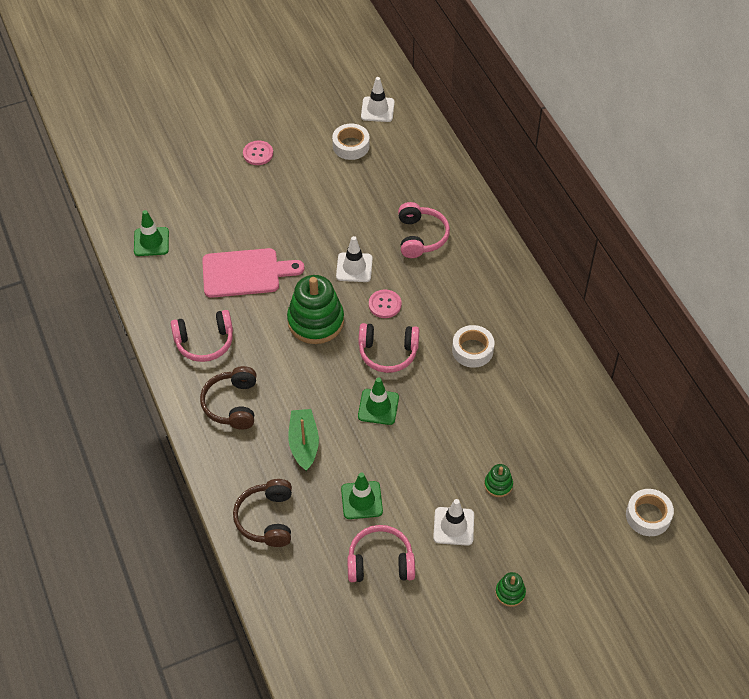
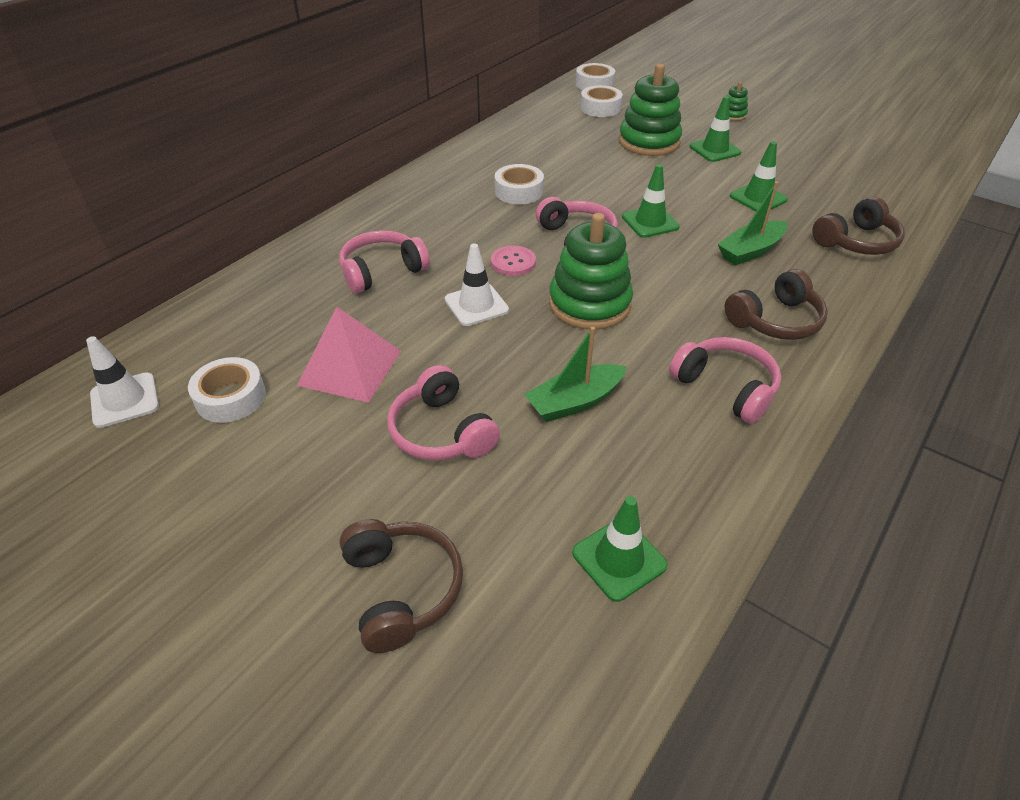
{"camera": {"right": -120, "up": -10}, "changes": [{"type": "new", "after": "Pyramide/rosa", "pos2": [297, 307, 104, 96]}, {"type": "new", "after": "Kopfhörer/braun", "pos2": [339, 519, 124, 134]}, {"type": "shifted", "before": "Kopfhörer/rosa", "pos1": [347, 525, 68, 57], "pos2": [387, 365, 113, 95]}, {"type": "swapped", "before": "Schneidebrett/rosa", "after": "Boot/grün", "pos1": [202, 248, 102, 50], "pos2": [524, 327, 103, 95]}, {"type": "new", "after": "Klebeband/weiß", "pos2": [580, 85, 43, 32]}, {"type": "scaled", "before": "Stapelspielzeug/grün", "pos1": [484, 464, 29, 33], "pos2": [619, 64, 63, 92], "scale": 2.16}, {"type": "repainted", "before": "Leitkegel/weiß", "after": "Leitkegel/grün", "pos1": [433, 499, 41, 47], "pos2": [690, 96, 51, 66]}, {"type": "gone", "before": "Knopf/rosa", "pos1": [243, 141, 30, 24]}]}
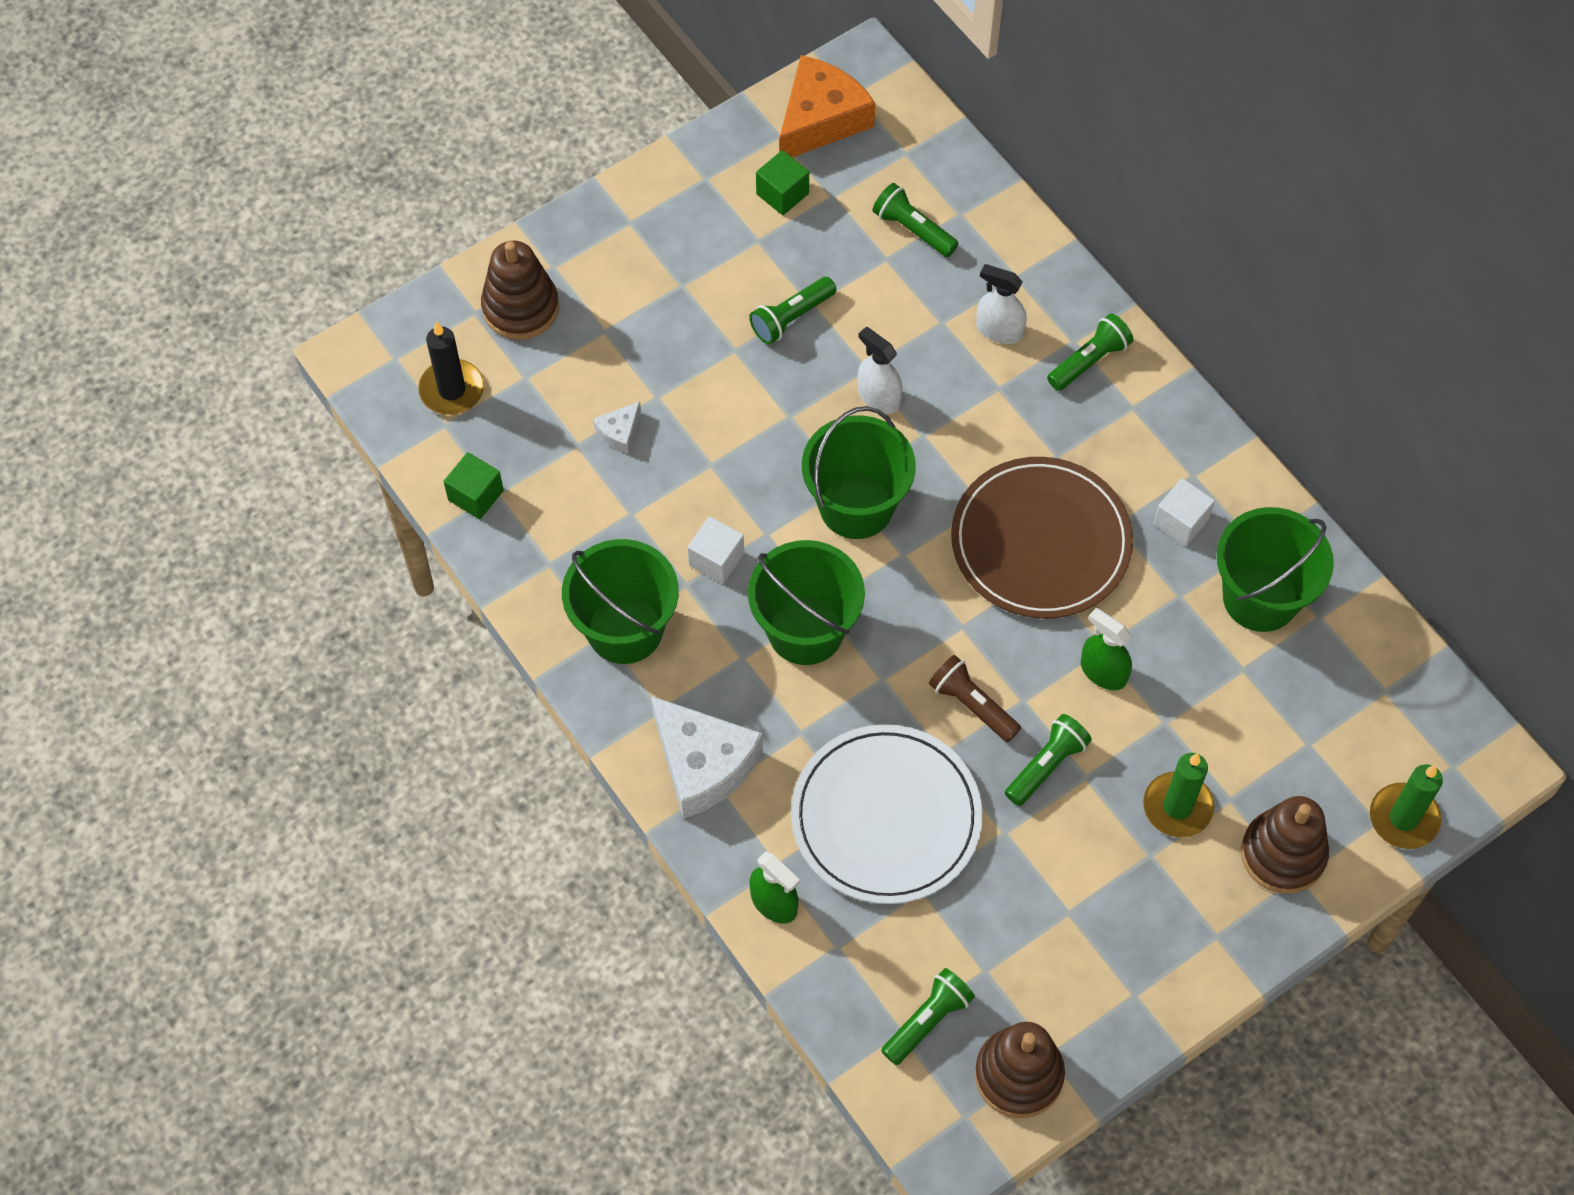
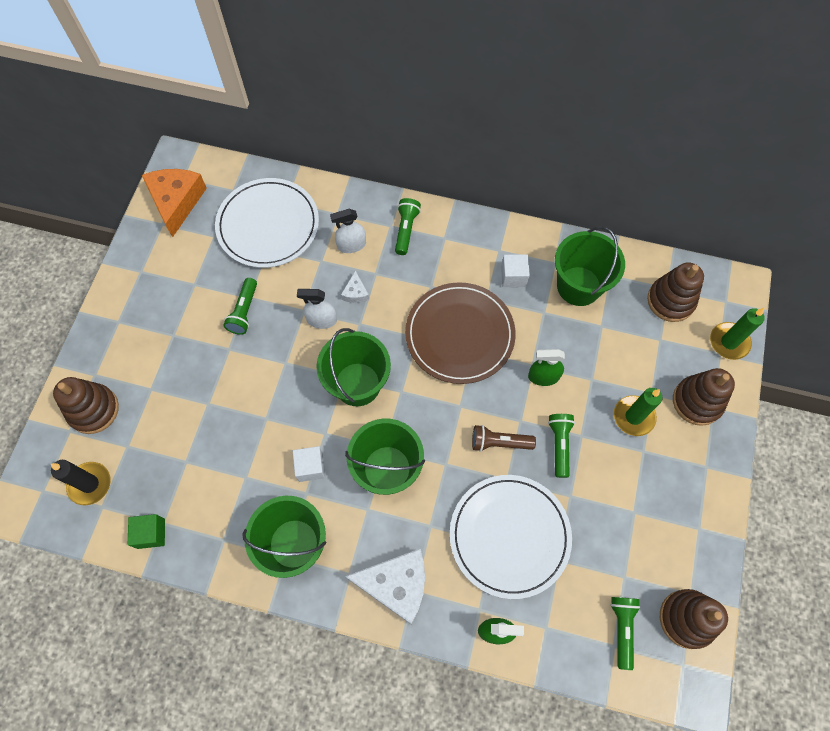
{"camera": {"right": -40, "up": 5}, "changes": [{"type": "swapped", "before": "Taschenlampe/grün", "after": "Teller/weiß", "pos1": [872, 183, 86, 74], "pos2": [215, 178, 104, 90]}, {"type": "shifted", "before": "Käse/weiß", "pos1": [593, 402, 48, 51], "pos2": [341, 270, 28, 33]}, {"type": "new", "after": "Stapelspielzeug/braun", "pos2": [647, 263, 57, 59]}, {"type": "gone", "before": "Kubus/grün", "pos1": [756, 150, 53, 65]}]}
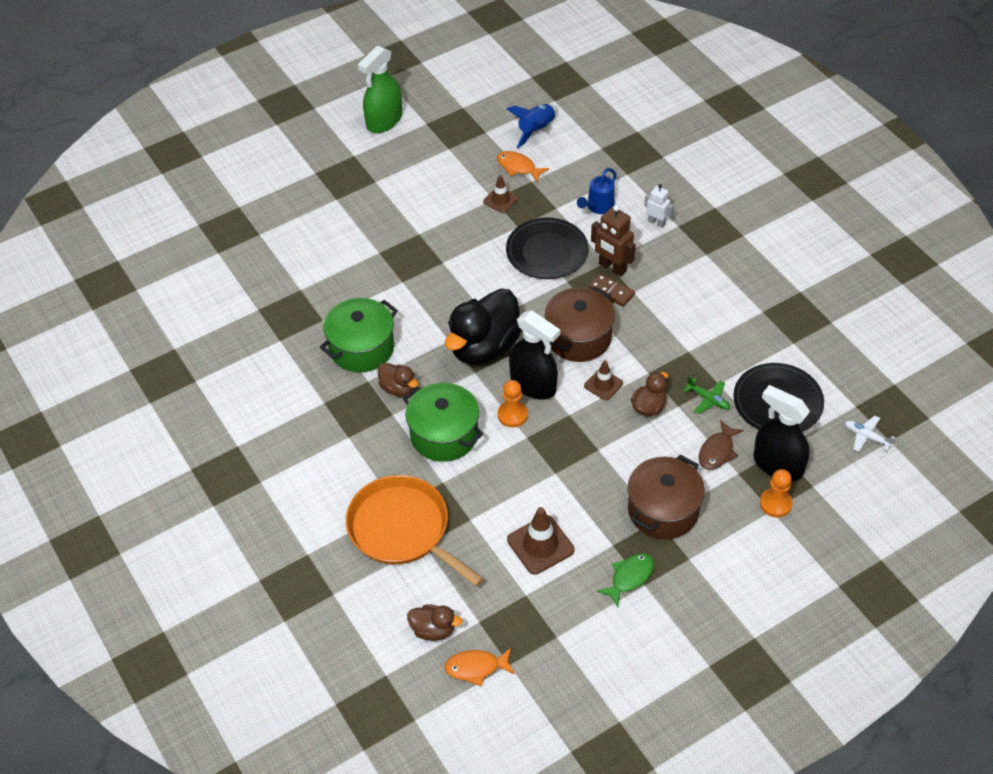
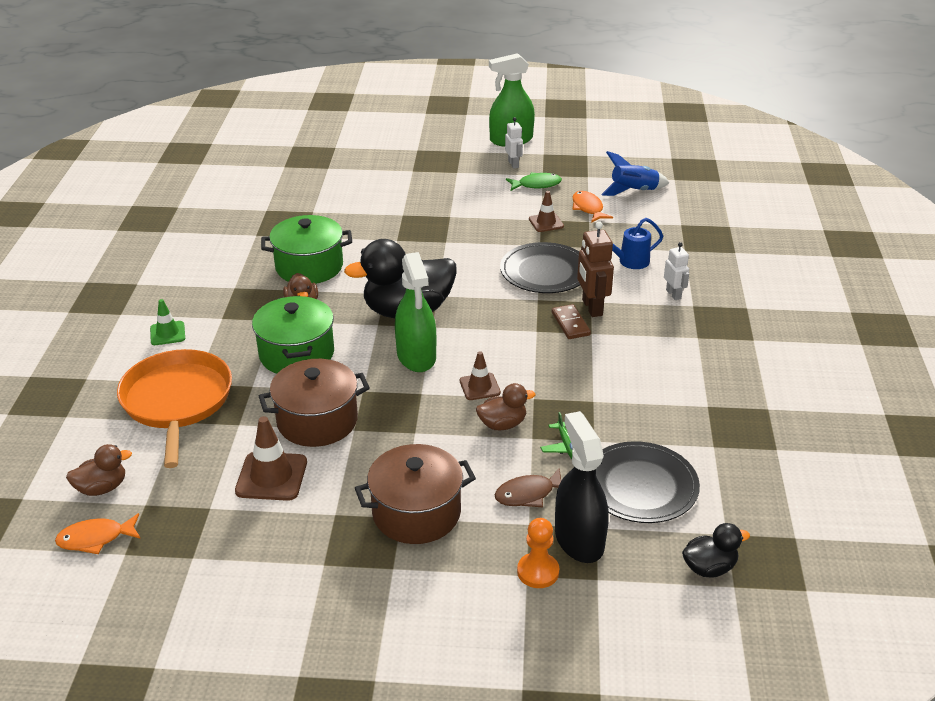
{"camera": {"right": 35, "up": -15}, "changes": [{"type": "rotated", "before": "Fisch/orange", "pos1": [444, 648, 71, 38], "pos2": [55, 513, 86, 41], "turn": -45}, {"type": "rotated", "before": "Ente/braun", "pos1": [407, 604, 55, 36], "pos2": [66, 444, 66, 52], "turn": -75}, {"type": "new", "after": "Leitkegel/grün", "pos2": [150, 299, 35, 46]}, {"type": "shifted", "before": "Kochtopf/braun", "pos1": [545, 286, 70, 76], "pos2": [259, 359, 111, 88]}, {"type": "repainted", "before": "Sprühflasche/schwarz", "after": "Sprühflasche/grün", "pos1": [509, 310, 51, 90], "pos2": [395, 252, 41, 120]}, {"type": "new", "after": "Roboter/weiß", "pos2": [505, 117, 18, 52]}, {"type": "shifted", "before": "Fisch/grün", "pos1": [597, 553, 57, 54], "pos2": [506, 172, 56, 19]}, {"type": "swapped", "before": "Flugzeug/weiß", "after": "Ente/schwarz", "pos1": [845, 416, 50, 36], "pos2": [682, 523, 68, 55]}, {"type": "gone", "before": "Bauer/orange", "pos1": [498, 380, 30, 47]}]}
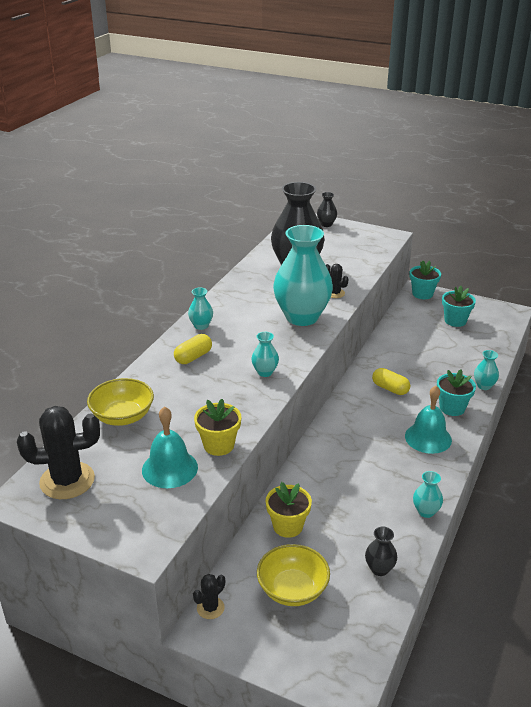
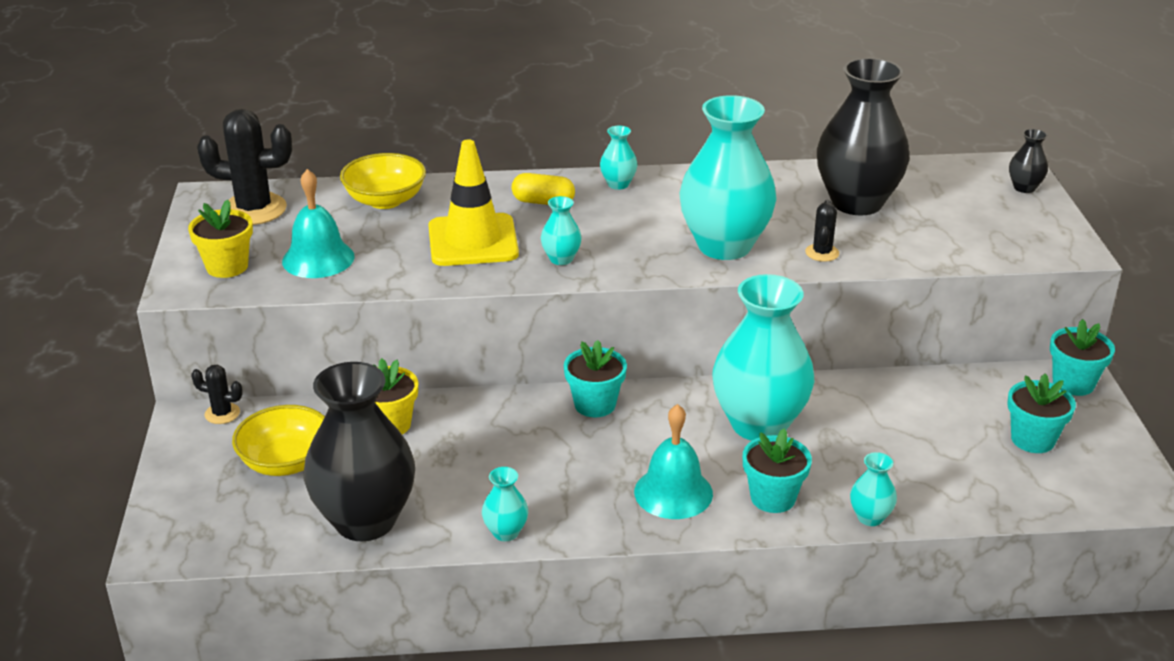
{"camera": {"right": 60, "up": 0}, "changes": [{"type": "shifted", "before": "Blumentopf/gelb", "pos1": [194, 399, 47, 57], "pos2": [188, 199, 65, 79]}, {"type": "rotated", "before": "Kaktus/schwarz", "pos1": [17, 406, 83, 93], "pos2": [197, 109, 95, 116], "turn": -45}, {"type": "scaled", "before": "Vase/schwarz", "pos1": [365, 527, 32, 49], "pos2": [304, 362, 111, 179], "scale": 2.36}, {"type": "new", "after": "Leitkegel/gelb", "pos2": [428, 139, 91, 127]}, {"type": "new", "after": "Blumentopf/türkis", "pos2": [564, 340, 63, 77]}, {"type": "swapped", "before": "Kapsel/gelb", "after": "Vase/türkis", "pos1": [372, 368, 38, 27], "pos2": [712, 274, 102, 167]}]}
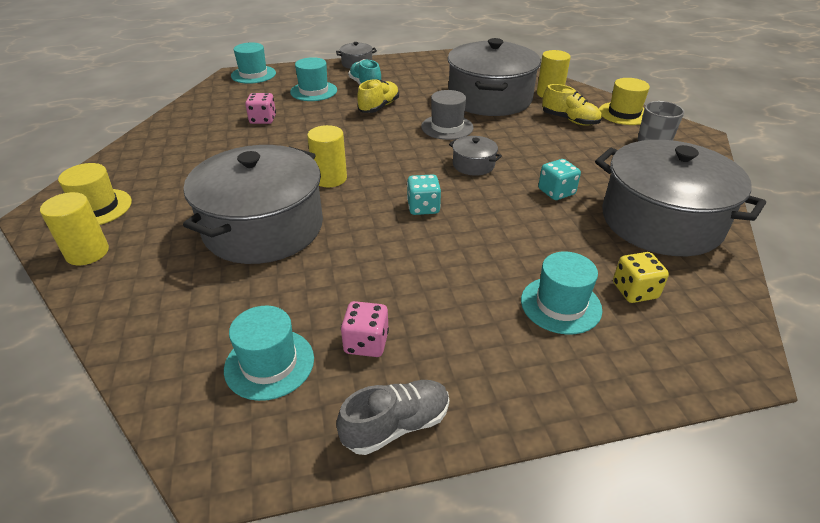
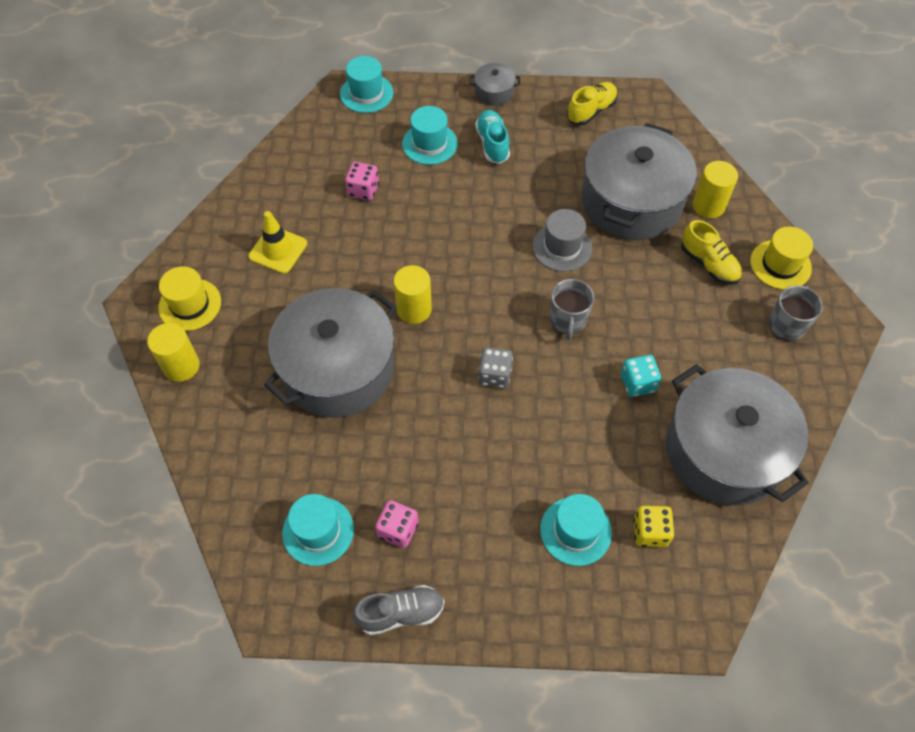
{"camera": {"right": 15, "up": 20}, "changes": [{"type": "new", "after": "Leitkegel/gelb", "pos2": [248, 211, 59, 63]}, {"type": "repainted", "before": "Spielwürfel/türkis", "after": "Spielwürfel/grau", "pos1": [407, 174, 34, 41], "pos2": [478, 347, 35, 41]}, {"type": "swapped", "before": "Kochtopf/grau", "after": "Tasse/grau", "pos1": [449, 136, 53, 40], "pos2": [550, 279, 44, 61]}, {"type": "shifted", "before": "Schuh/gelb", "pos1": [357, 79, 42, 34], "pos2": [567, 82, 51, 43]}]}
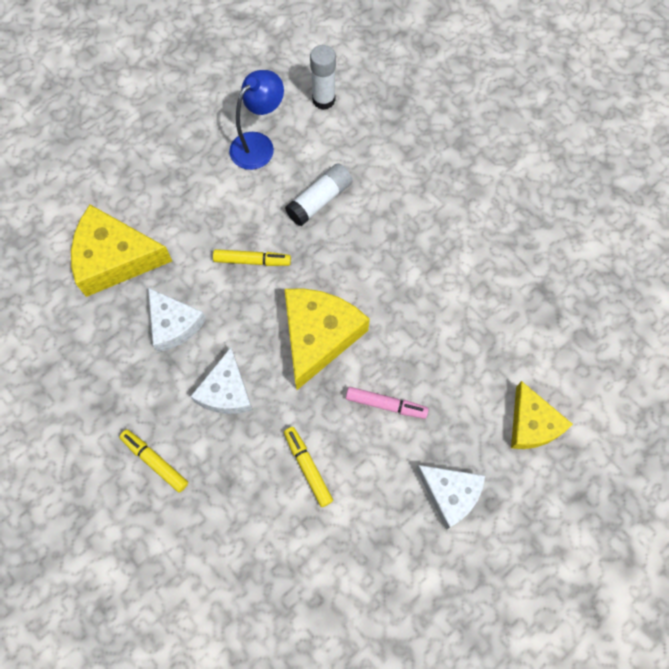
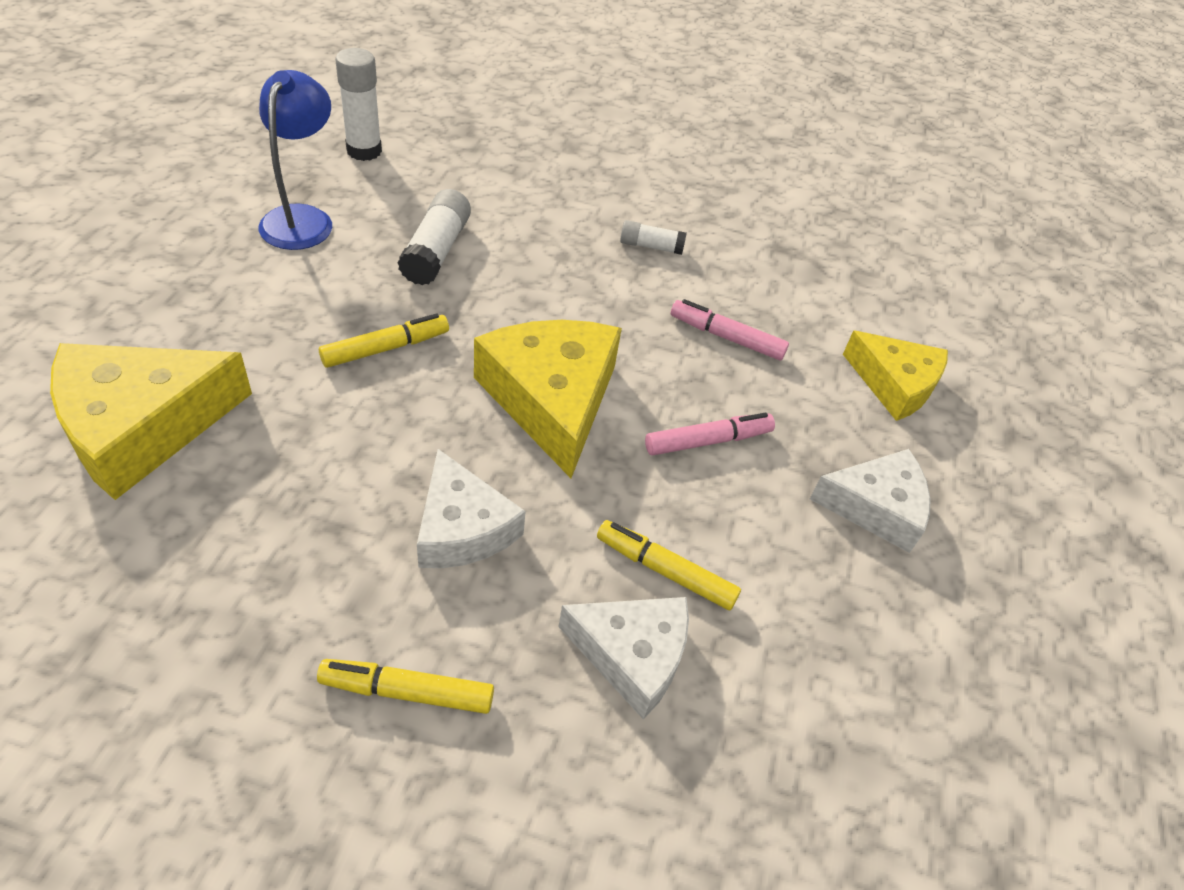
{"camera": {"right": -40, "up": -20}, "changes": [{"type": "shifted", "before": "Käse/weiß", "pos1": [148, 288, 58, 64], "pos2": [559, 597, 130, 122]}, {"type": "new", "after": "Klebestift/weiß", "pos2": [620, 220, 67, 35]}, {"type": "new", "after": "Filzstift/rosa", "pos2": [671, 299, 118, 62]}]}
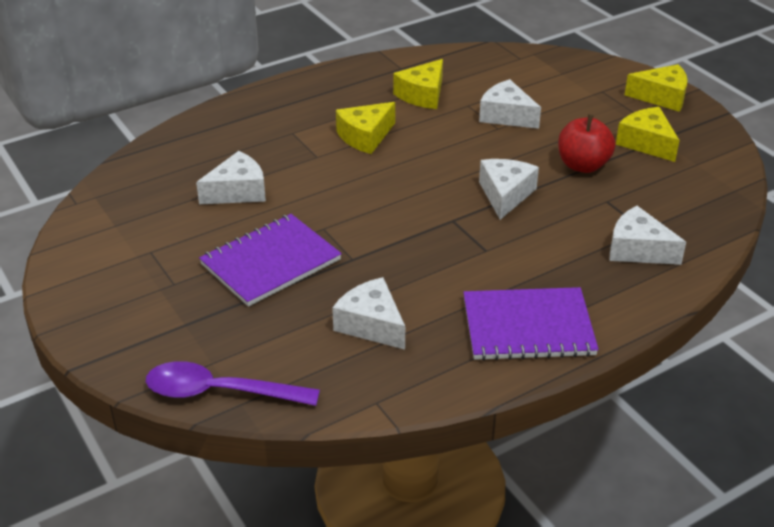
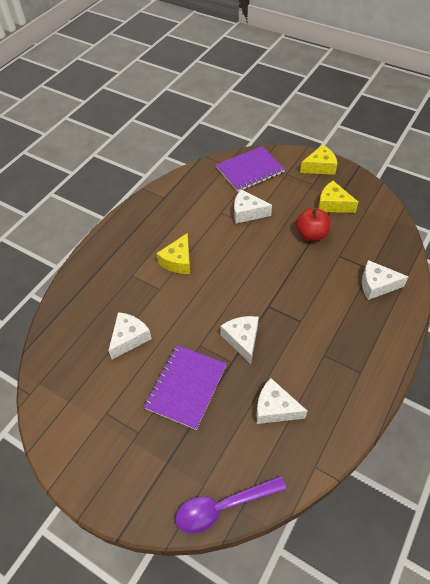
{"camera": {"right": -25, "up": 15}, "changes": [{"type": "shifted", "before": "Notizbuch/lila", "pos1": [463, 287, 136, 74], "pos2": [216, 146, 69, 46]}, {"type": "shifted", "before": "Käse/weiß", "pos1": [479, 159, 60, 61], "pos2": [220, 316, 39, 48]}, {"type": "gone", "before": "Käse/gelb", "pos1": [393, 59, 50, 50]}]}
